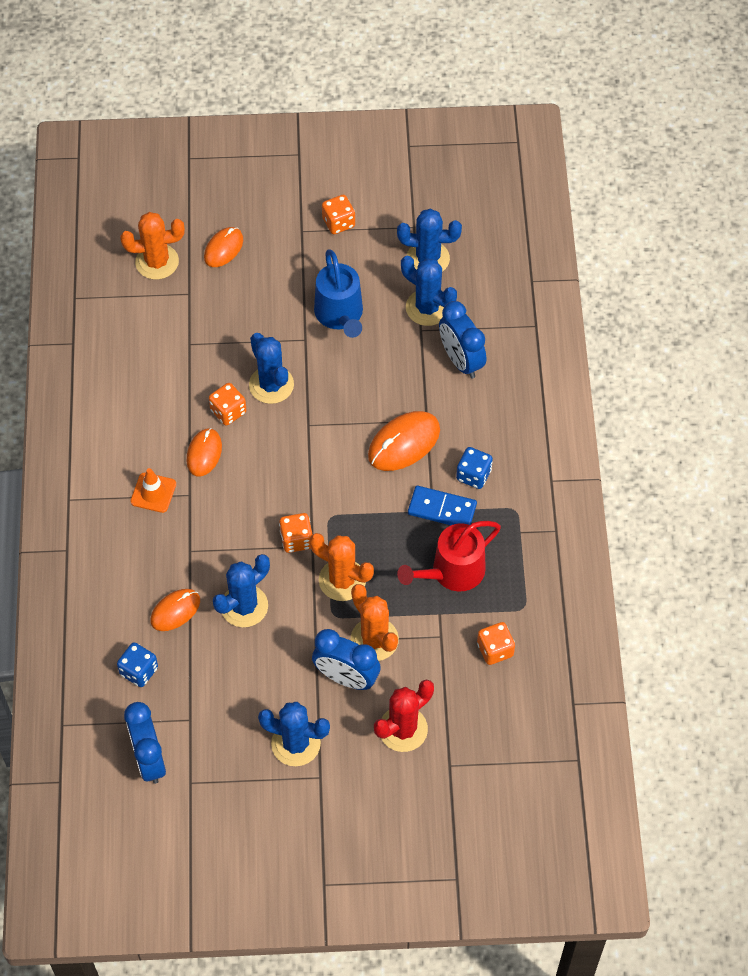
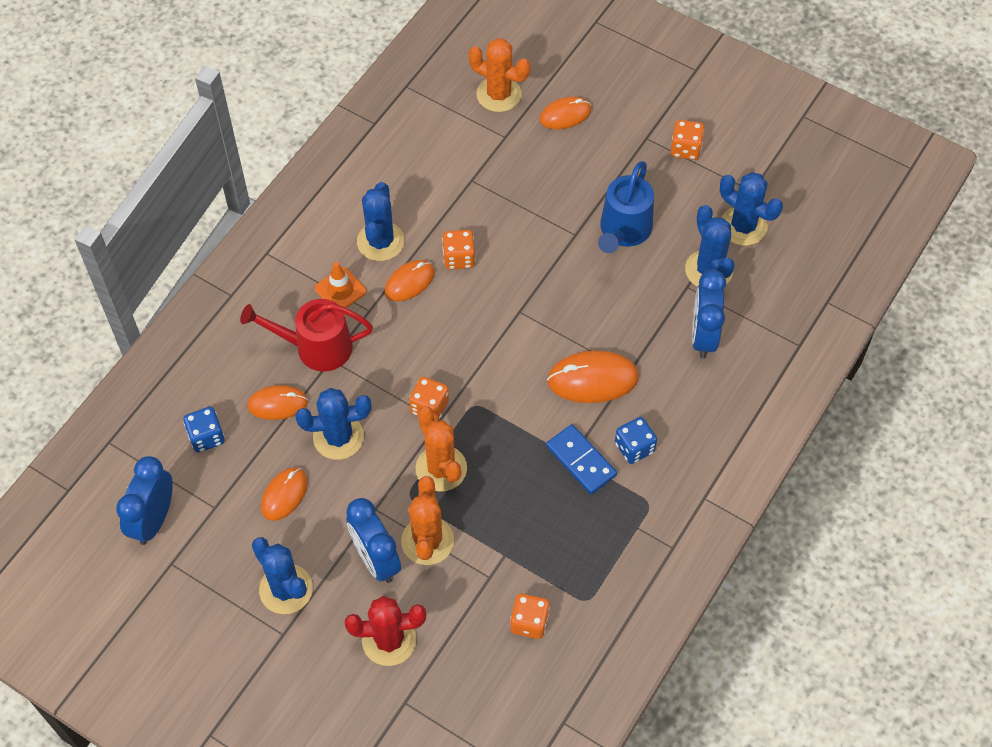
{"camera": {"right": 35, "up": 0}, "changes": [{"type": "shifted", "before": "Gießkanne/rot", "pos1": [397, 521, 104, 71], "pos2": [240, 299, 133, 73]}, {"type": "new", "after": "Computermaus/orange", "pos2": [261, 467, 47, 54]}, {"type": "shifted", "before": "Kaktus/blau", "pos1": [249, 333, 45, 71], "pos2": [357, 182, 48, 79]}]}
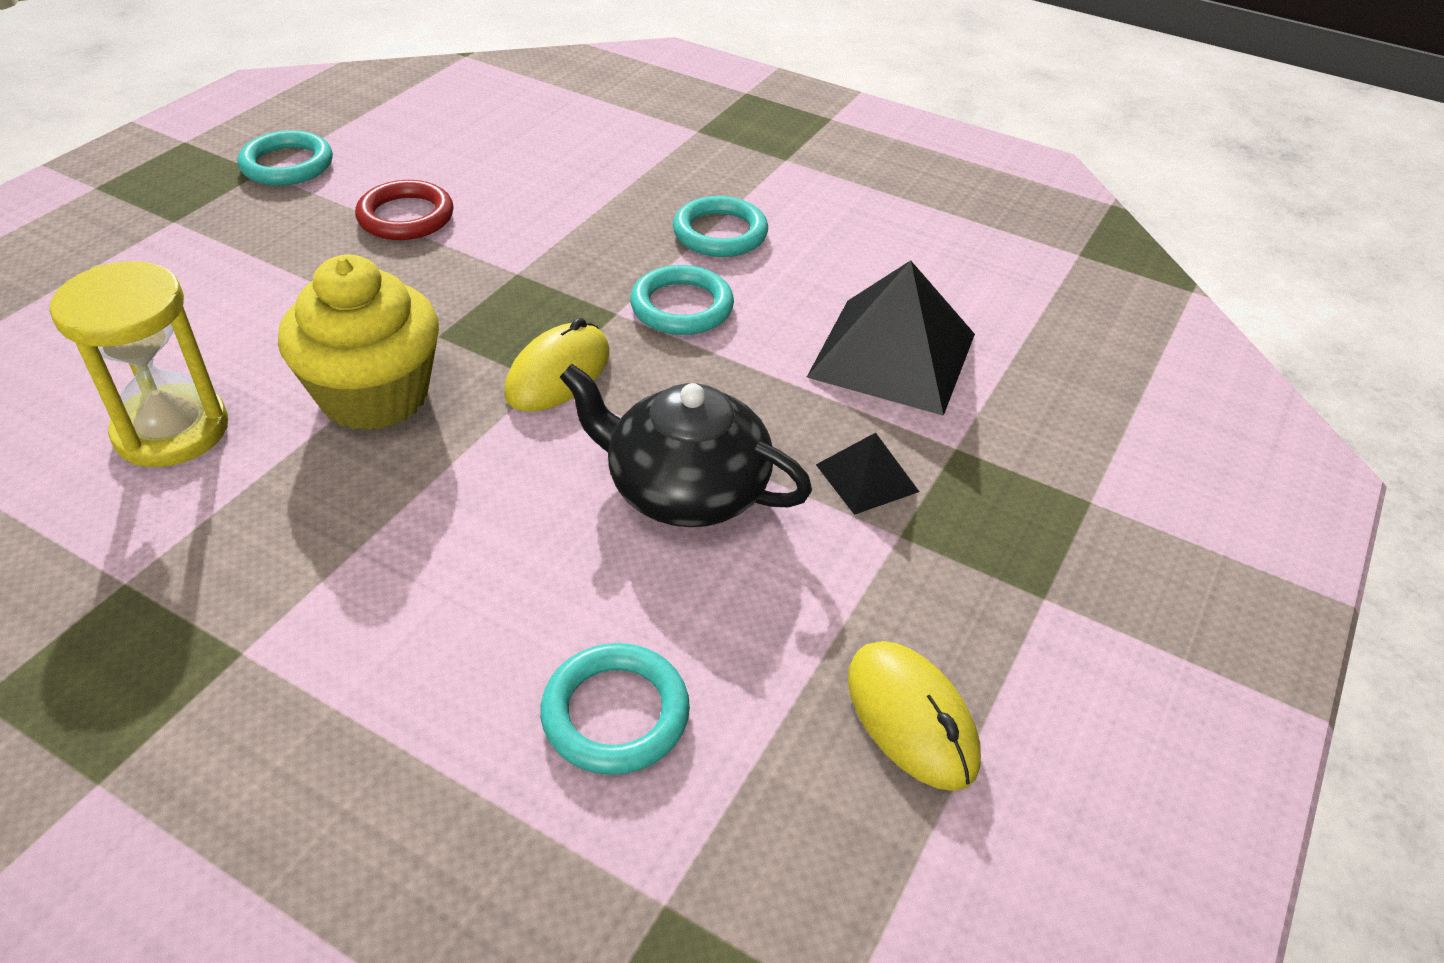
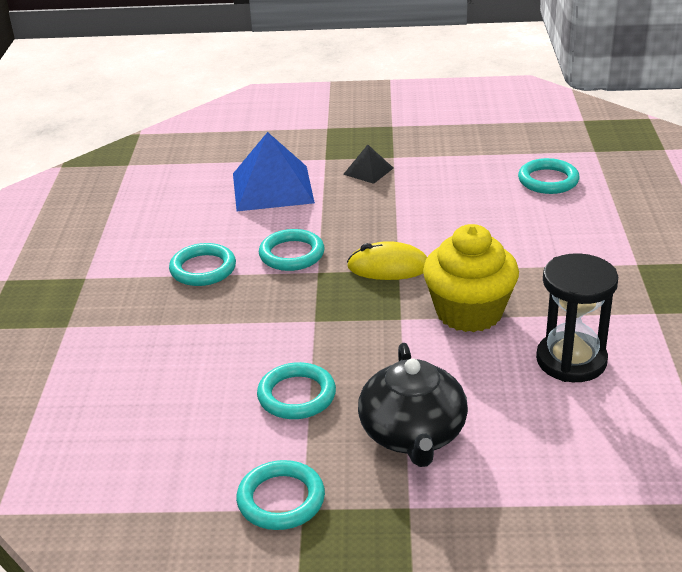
{"camera": {"right": -115, "up": -10}, "changes": [{"type": "repainted", "before": "Pyramide/schwarz", "after": "Pyramide/blau", "pos1": [807, 260, 168, 156], "pos2": [233, 132, 82, 79]}, {"type": "repainted", "before": "Ring/rot", "after": "Ring/türkis", "pos1": [355, 180, 99, 60], "pos2": [257, 362, 79, 57]}, {"type": "shifted", "before": "Teekanne/schwarz", "pos1": [560, 364, 252, 163], "pos2": [358, 343, 110, 124]}, {"type": "repainted", "before": "Sanduhr/gelb", "after": "Sanduhr/schwarz", "pos1": [50, 261, 178, 206], "pos2": [536, 253, 83, 129]}, {"type": "gone", "before": "Computermaus/gelb", "pos1": [848, 641, 133, 150]}]}
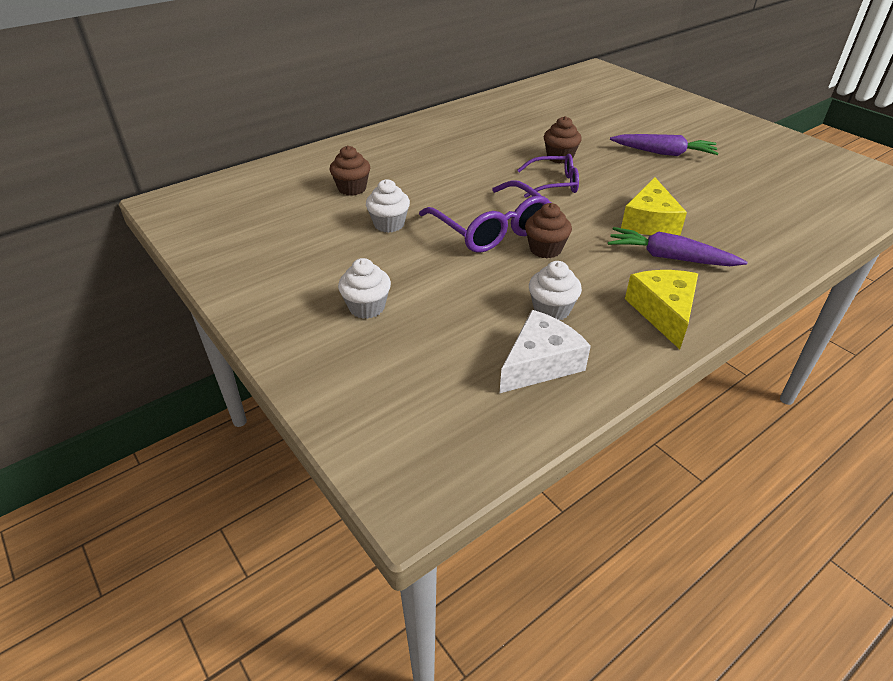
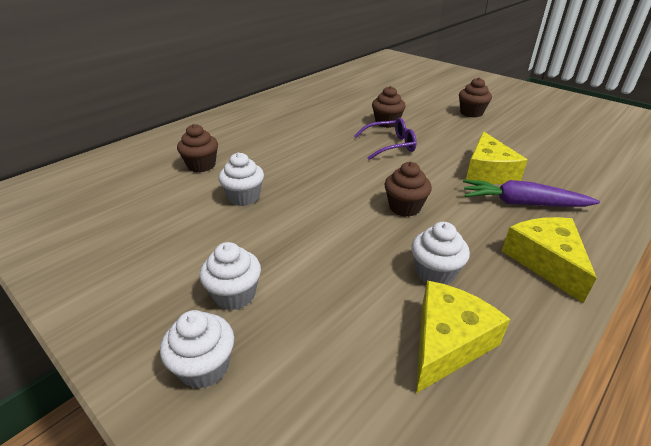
{"camera": {"right": -10, "up": -5}, "changes": [{"type": "new", "after": "Muffin/weiß", "pos2": [160, 310, 74, 79]}, {"type": "repainted", "before": "Käse/weiß", "after": "Käse/gelb", "pos1": [499, 310, 92, 84], "pos2": [416, 281, 94, 112]}, {"type": "swapped", "before": "Karotte/lila", "after": "Muffin/braun", "pos1": [610, 134, 108, 22], "pos2": [459, 77, 33, 41]}, {"type": "gone", "before": "Brille/lila", "pos1": [419, 180, 132, 73]}]}
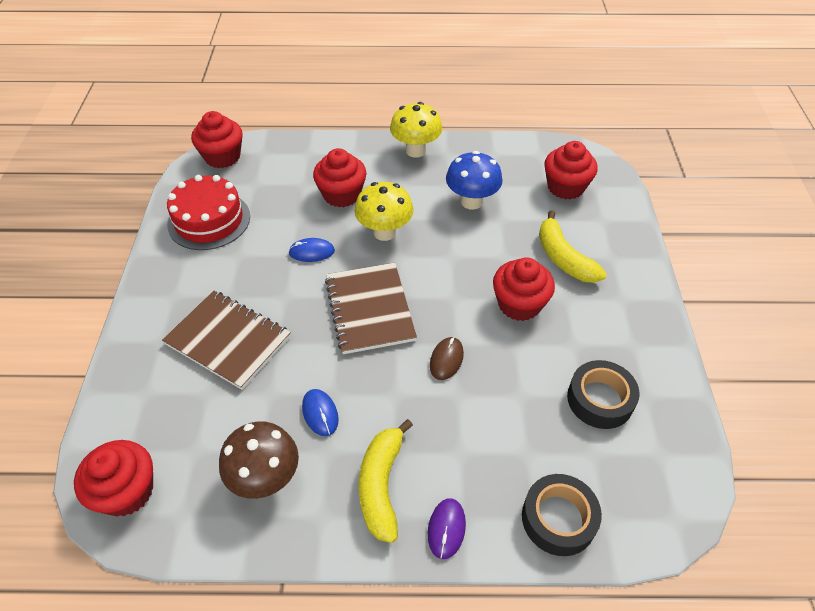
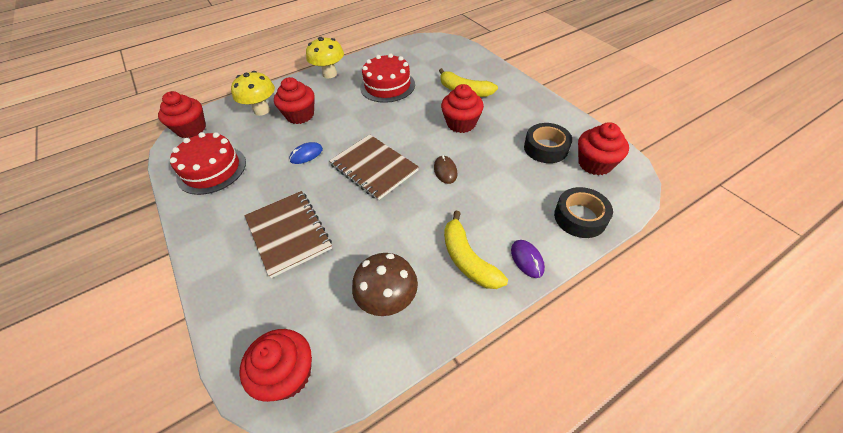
{"camera": {"right": -30, "up": 0}, "changes": [{"type": "shifted", "before": "Pilz/gelb", "pos1": [354, 182, 59, 59], "pos2": [231, 71, 44, 45]}, {"type": "rotated", "before": "Notizbuch/braun", "pos1": [162, 291, 129, 99], "pos2": [245, 191, 87, 87], "turn": 60}, {"type": "swapped", "before": "Pilz/blau", "after": "Kuchen/rot", "pos1": [446, 151, 56, 59], "pos2": [360, 53, 55, 50]}, {"type": "shifted", "before": "Muffin/rot", "pos1": [544, 141, 54, 59], "pos2": [578, 122, 51, 53]}, {"type": "gone", "before": "Computermaus/blau", "pos1": [302, 389, 37, 47]}]}
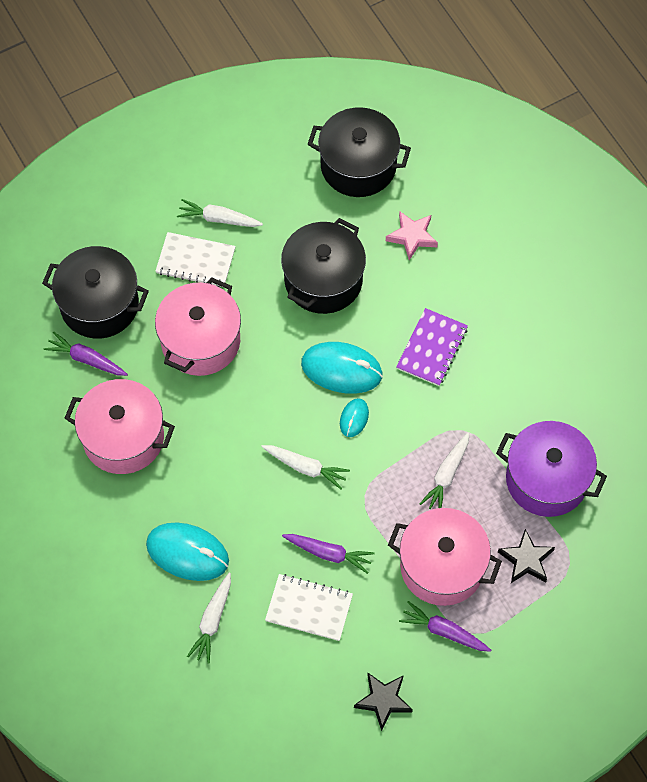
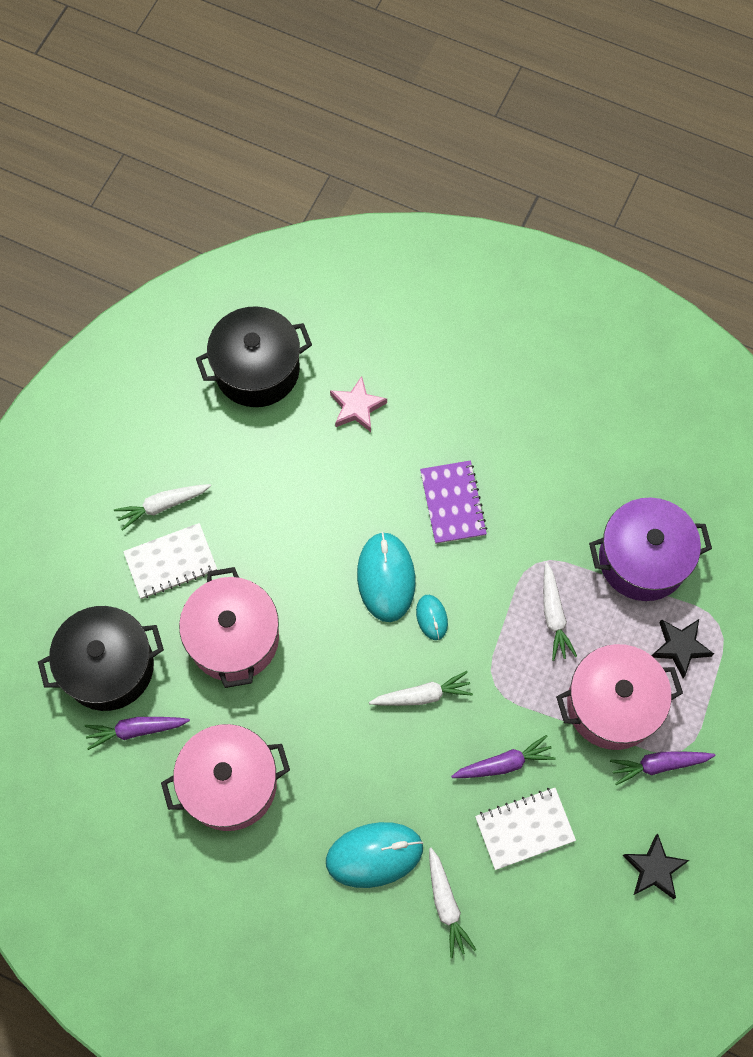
{"camera": {"right": -35, "up": 5}, "changes": [{"type": "rotated", "before": "Computermaus/türkis", "pos1": [301, 342, 82, 52], "pos2": [357, 532, 59, 90], "turn": -75}, {"type": "gone", "before": "Kochtopf/schwarz", "pos1": [281, 218, 85, 96]}]}
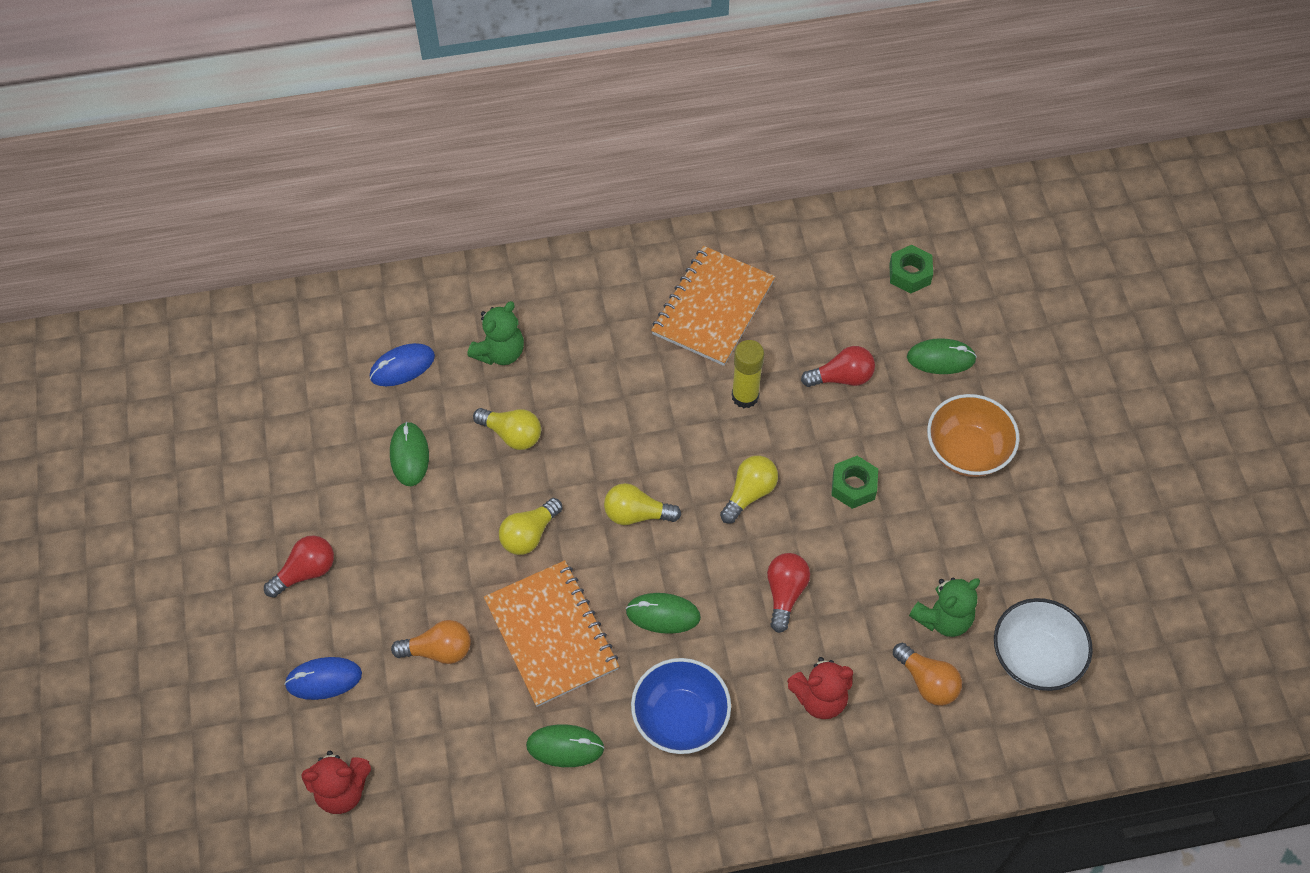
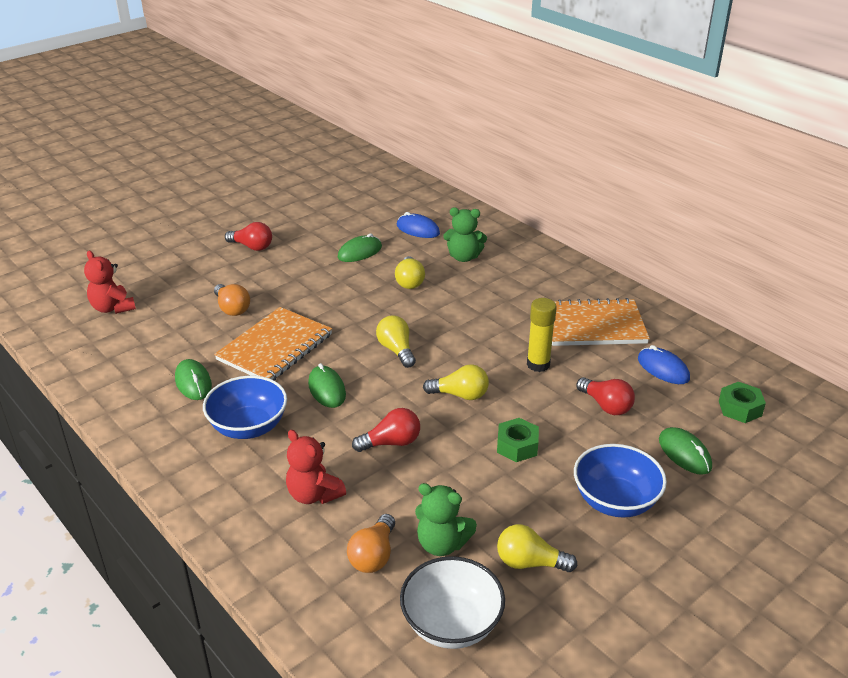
{"camera": {"right": 60, "up": -25}, "changes": [{"type": "shifted", "before": "Glühbirne/gelb", "pos1": [499, 498, 64, 57], "pos2": [497, 524, 80, 48]}, {"type": "repainted", "before": "Schüssel/orange", "after": "Schüssel/blau", "pos1": [927, 394, 92, 83], "pos2": [574, 444, 93, 73]}, {"type": "shifted", "before": "Computermaus/blau", "pos1": [284, 657, 78, 43], "pos2": [638, 345, 52, 39]}]}
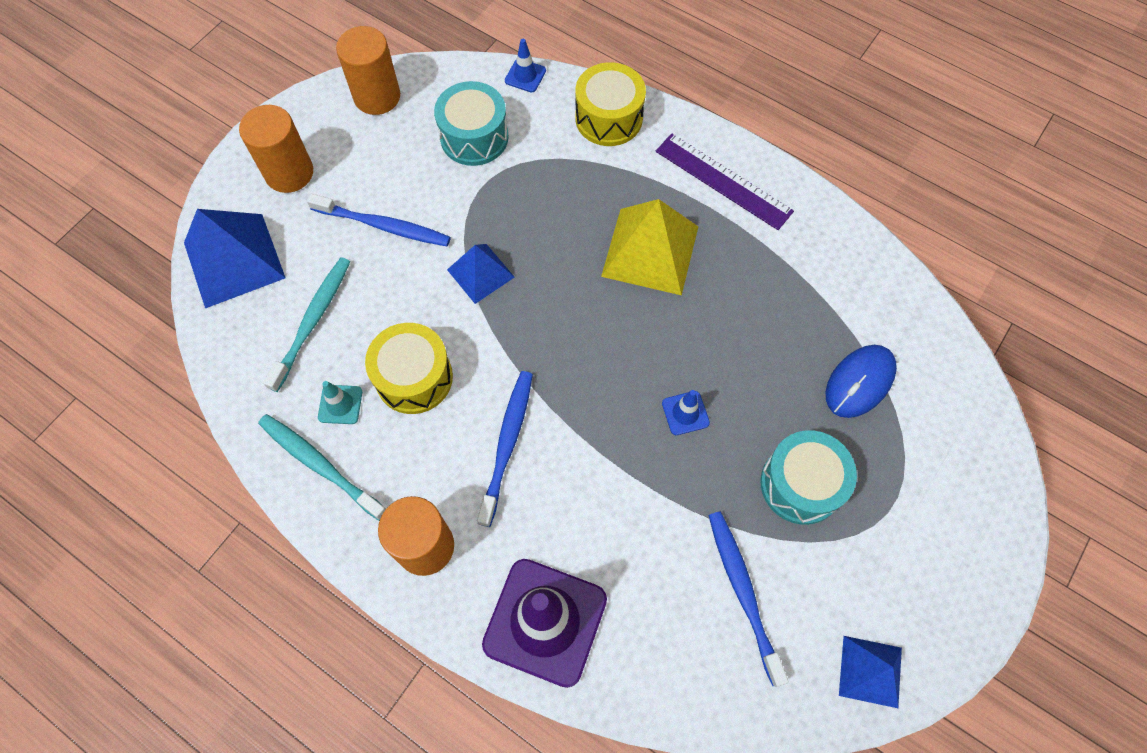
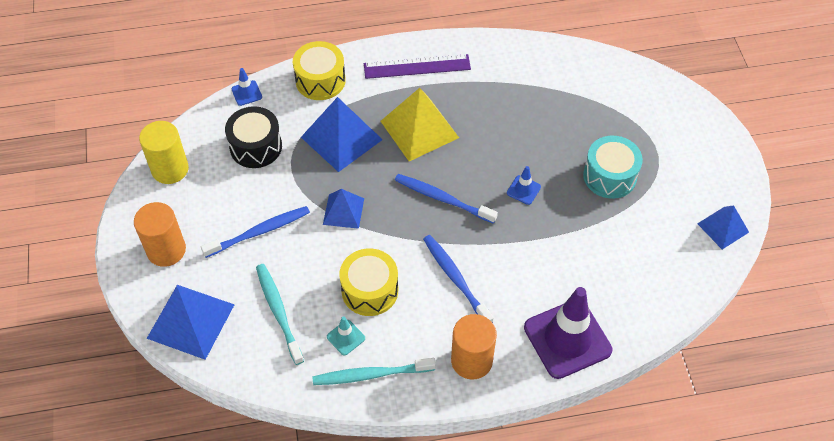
{"camera": {"right": -45, "up": -10}, "changes": [{"type": "repainted", "before": "Vollzylinder/orange", "after": "Vollzylinder/gelb", "pos1": [336, 26, 64, 89], "pos2": [139, 121, 50, 63]}, {"type": "repainted", "before": "Trommel/türkis", "after": "Trommel/schwarz", "pos1": [434, 81, 75, 85], "pos2": [225, 106, 57, 62]}, {"type": "new", "after": "Pyramide/blau", "pos2": [301, 97, 82, 75]}, {"type": "shifted", "before": "Zahnbürste/blau", "pos1": [708, 512, 80, 175], "pos2": [395, 174, 103, 50]}, {"type": "gone", "before": "Computermaus/blau", "pos1": [826, 345, 71, 73]}]}
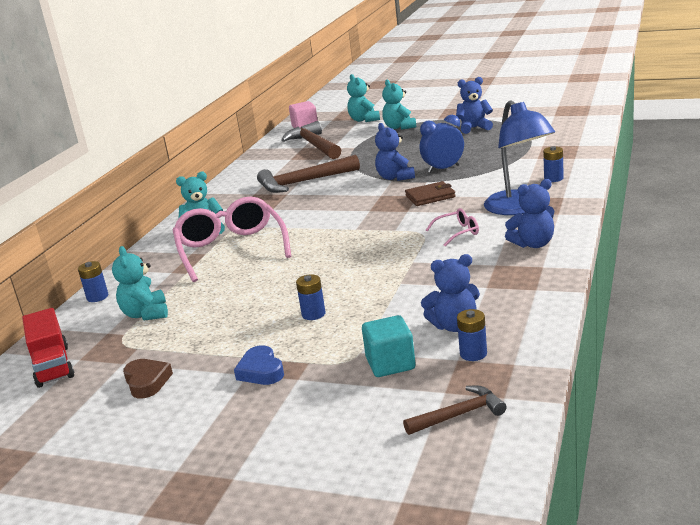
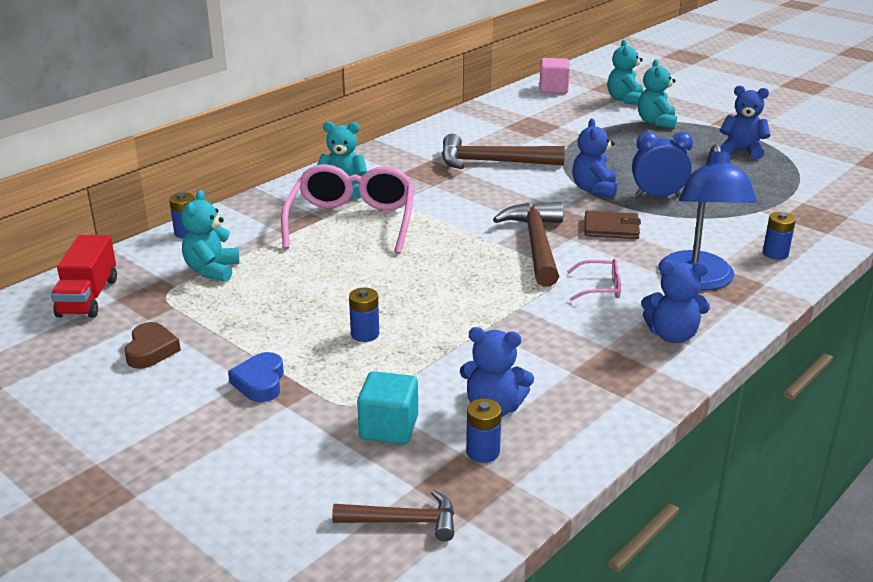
{"camera": {"right": 20, "up": 5}, "changes": [{"type": "shifted", "before": "Hammer/braun", "pos1": [281, 121, 60, 38], "pos2": [493, 202, 71, 85]}]}
